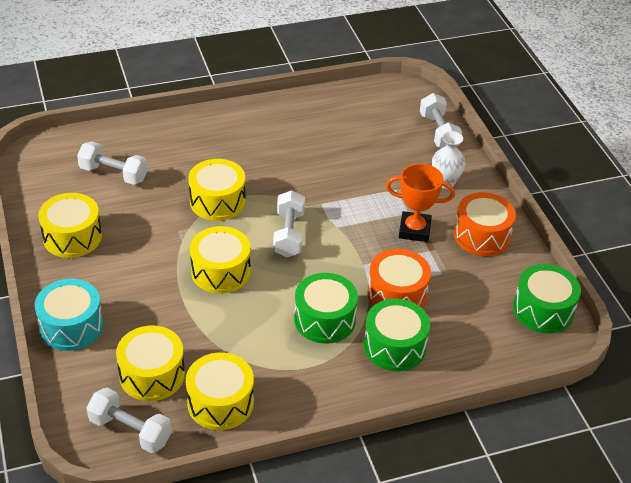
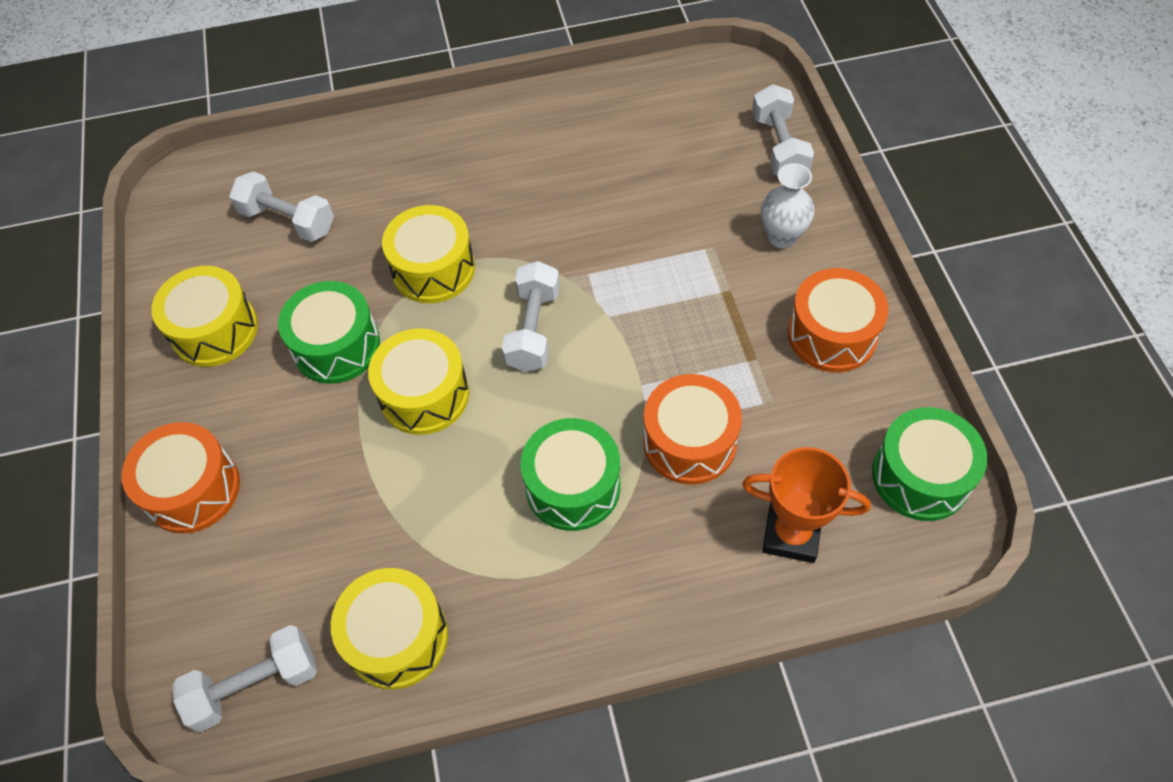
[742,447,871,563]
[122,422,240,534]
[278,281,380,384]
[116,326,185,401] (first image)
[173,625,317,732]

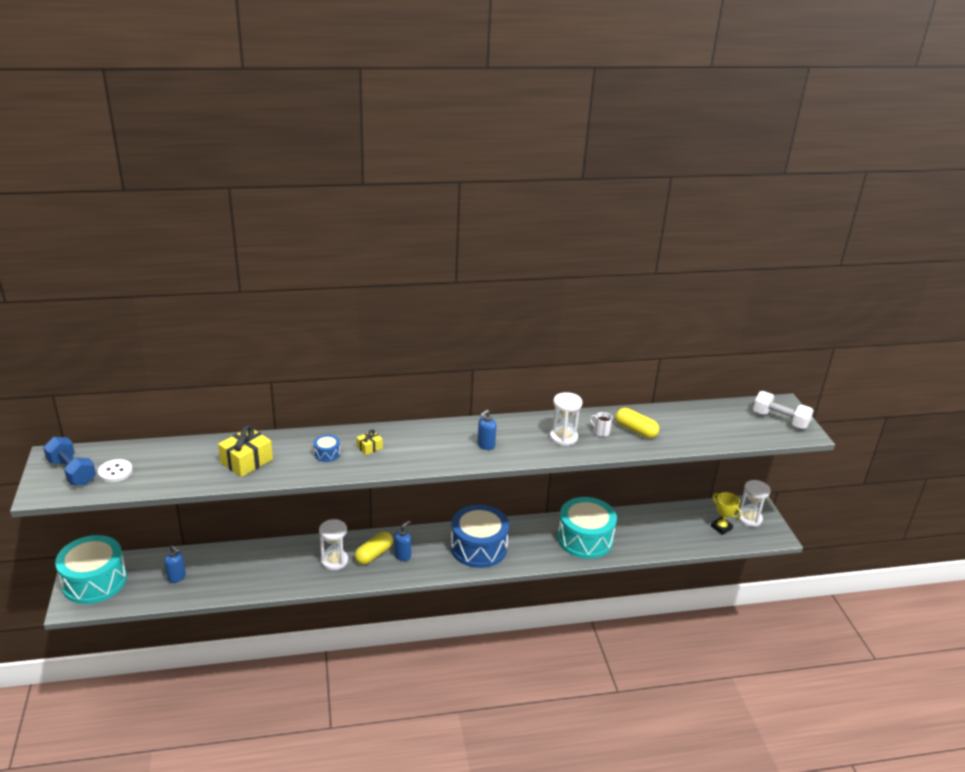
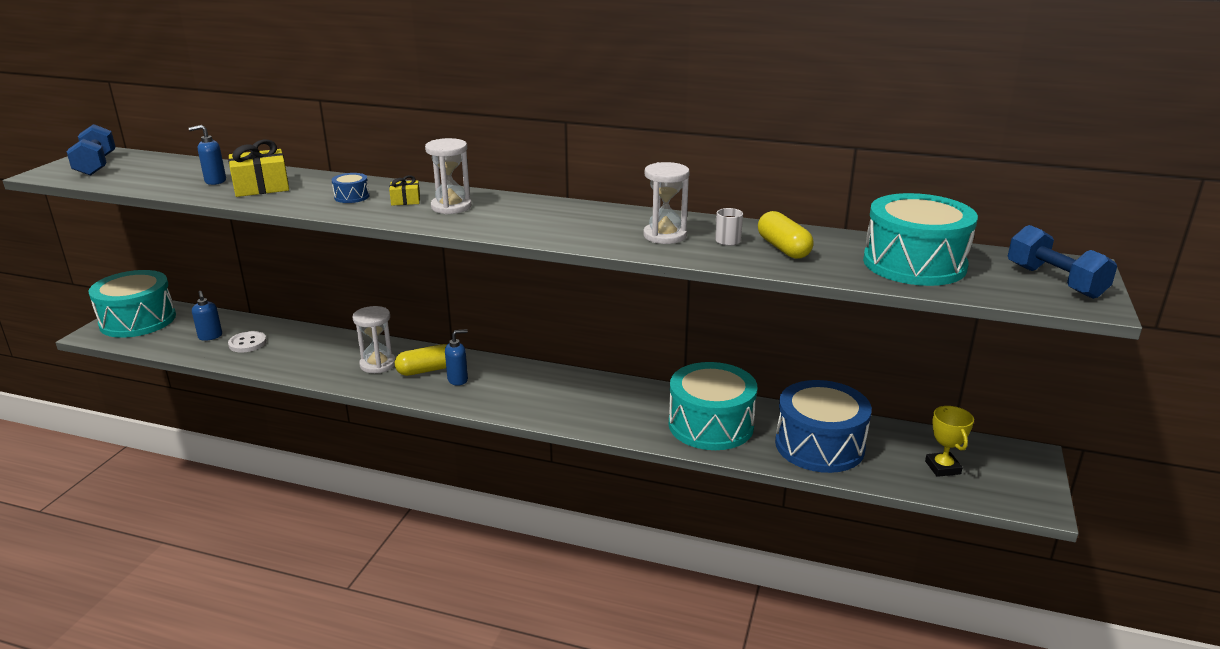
[1008,225,1117,299]
[189,125,226,185]
[228,331,267,352]
[425,138,472,214]
[775,380,872,473]
[863,193,978,286]

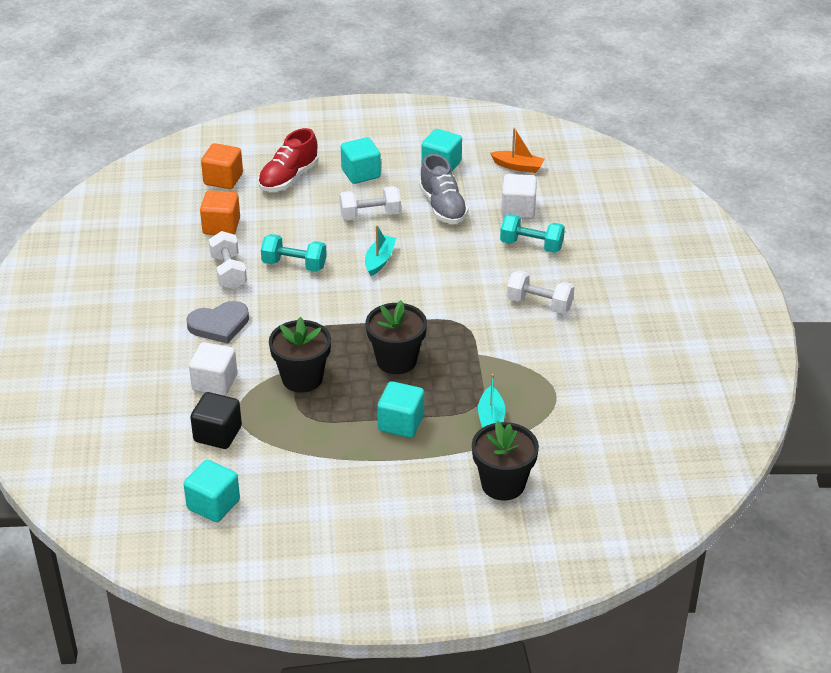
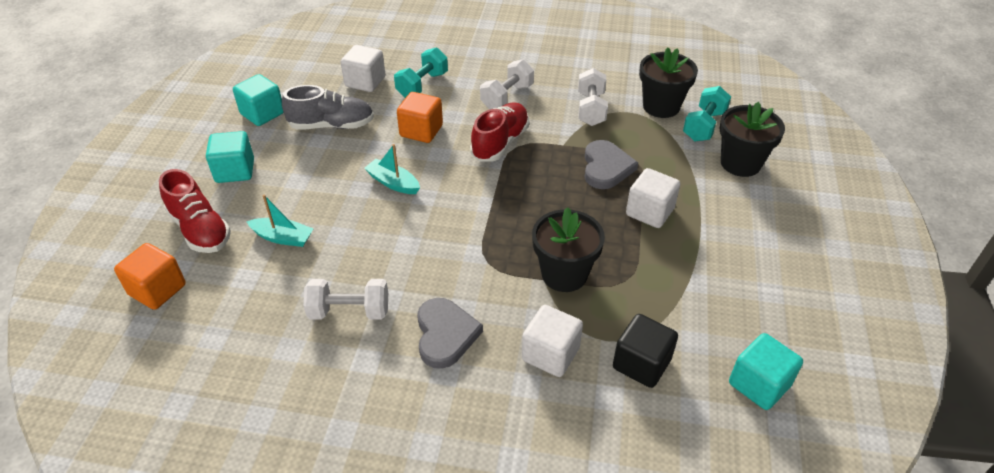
[490,128,544,173] (first image)
[578,68,608,126]
[397,92,443,143]
[683,86,731,141]
[639,47,698,118]
[246,194,314,247]
[626,168,680,228]
[470,102,529,162]
[585,140,638,189]

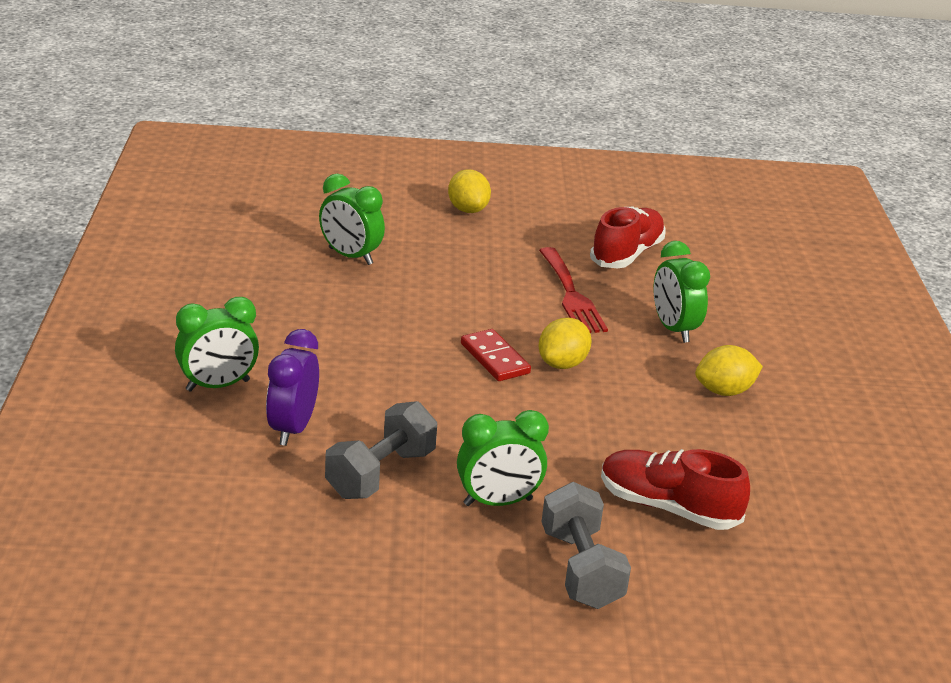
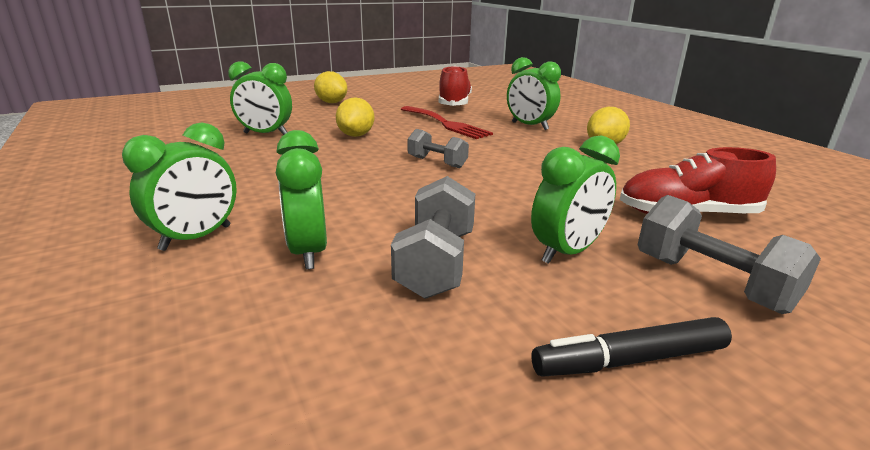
[336,97,374,137]
[276,130,327,269]
[407,129,469,168]
[531,317,732,377]

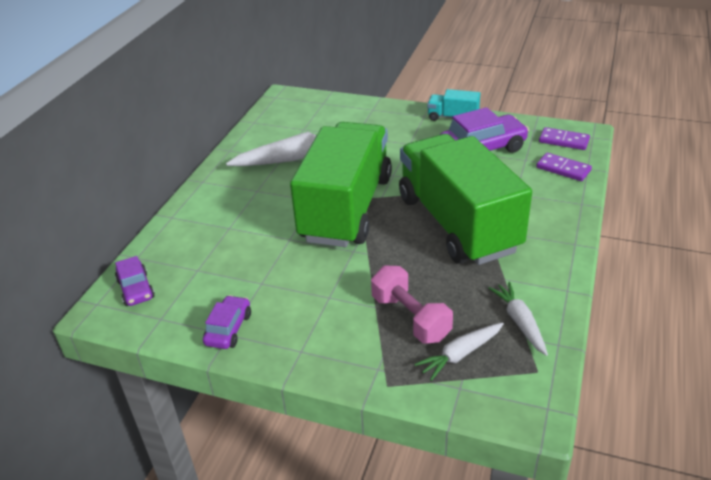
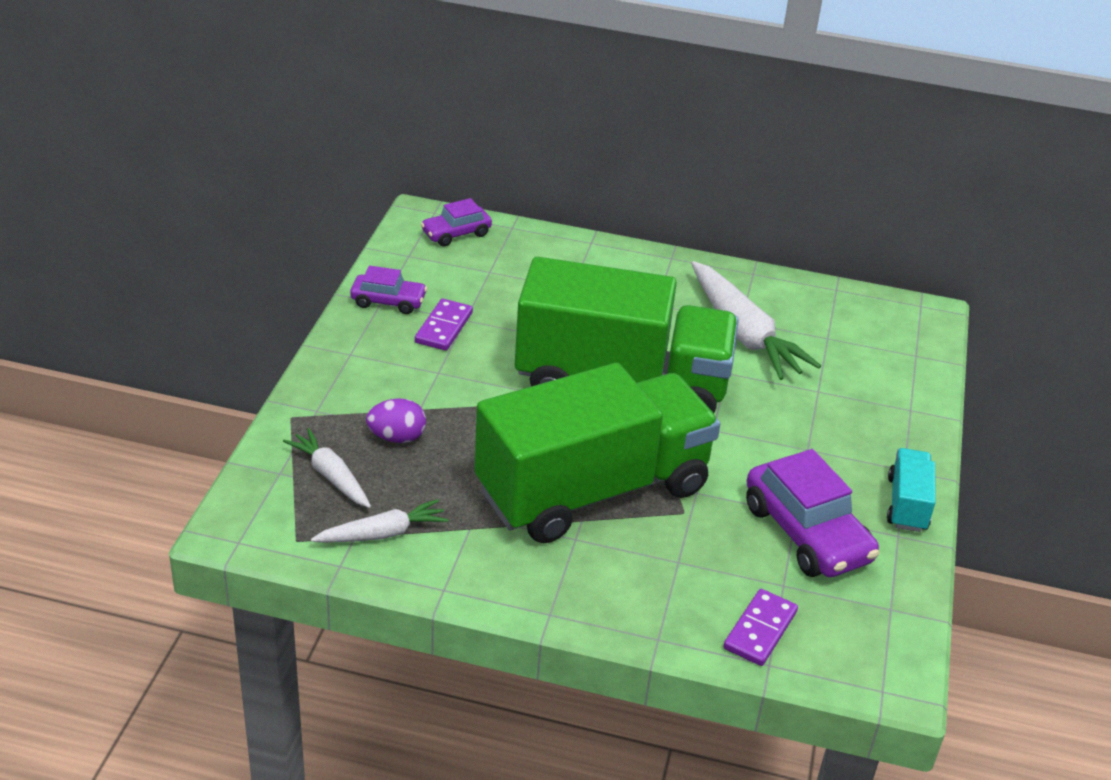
[415,299,473,351]
[366,398,426,443]

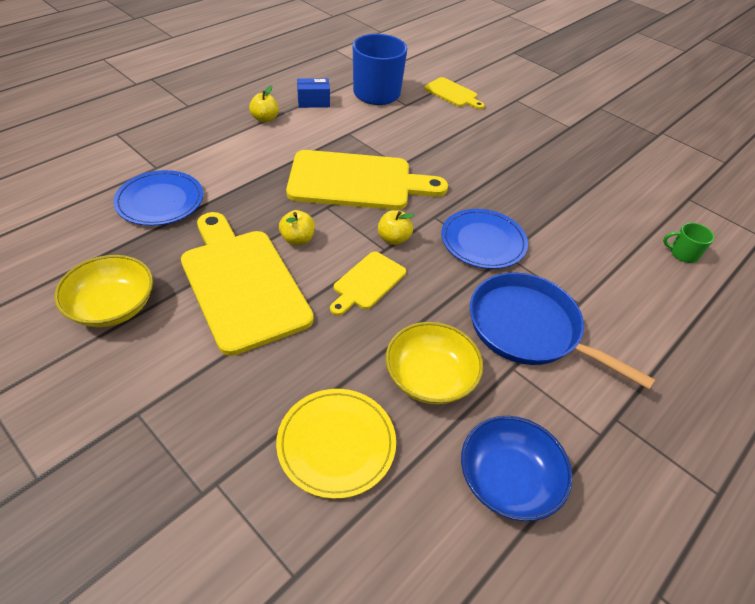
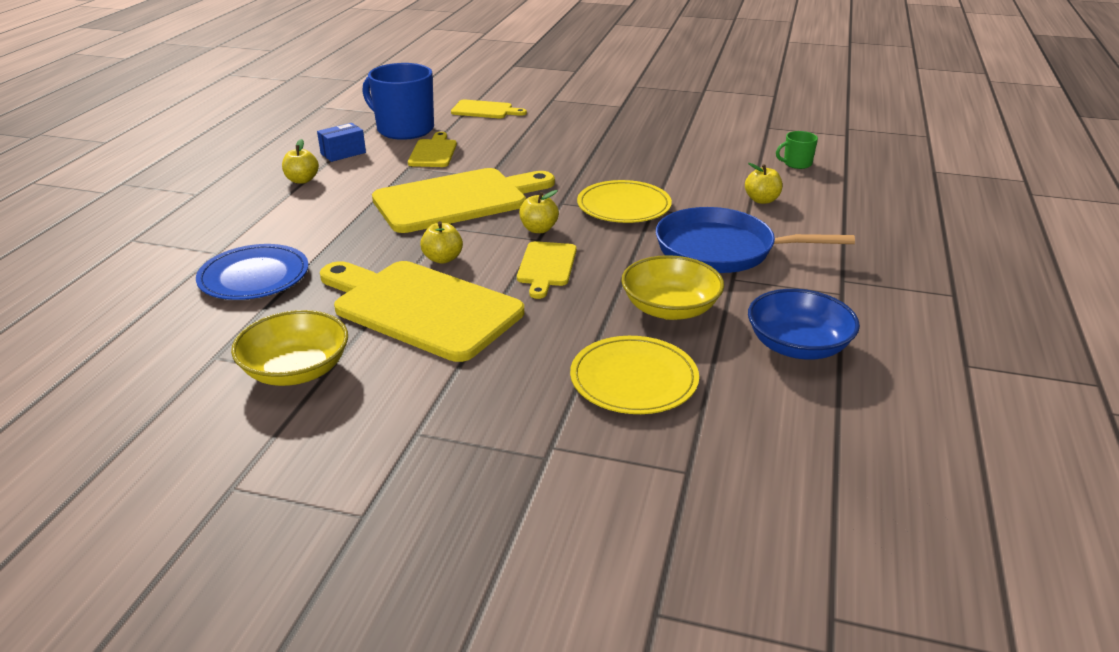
[577,180,672,223]
[408,132,457,167]
[745,163,782,204]

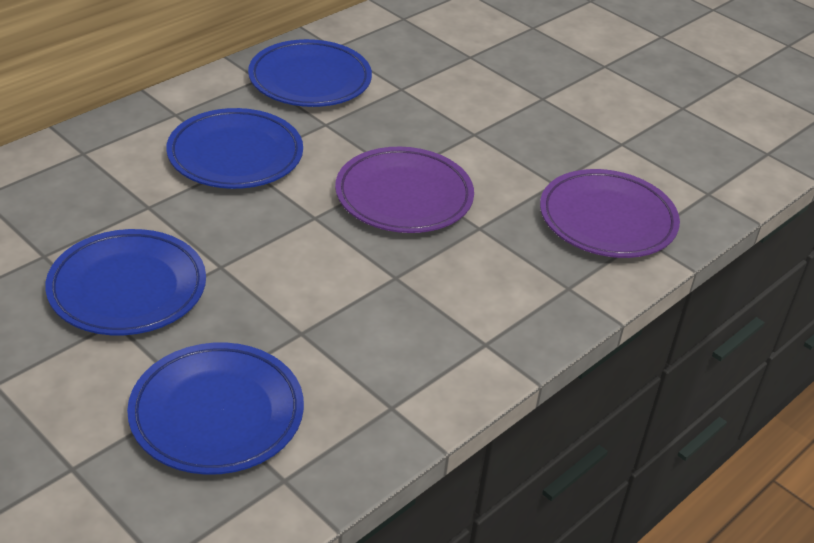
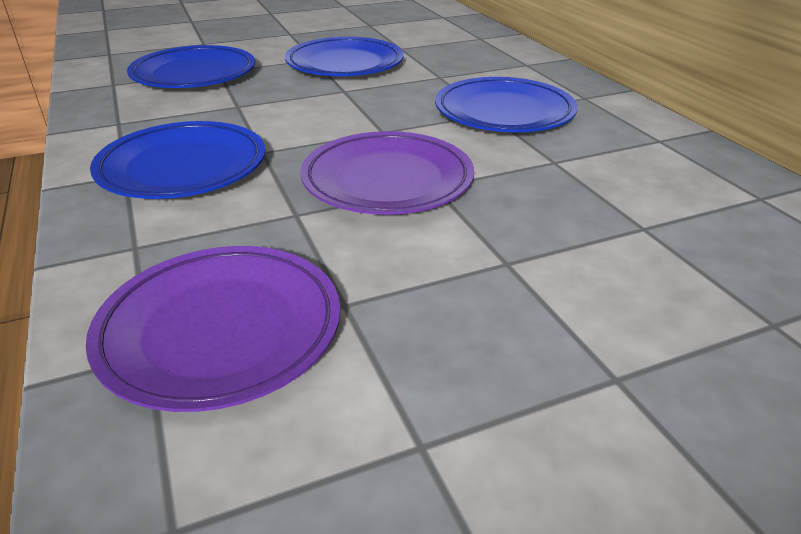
[90,121,265,199]

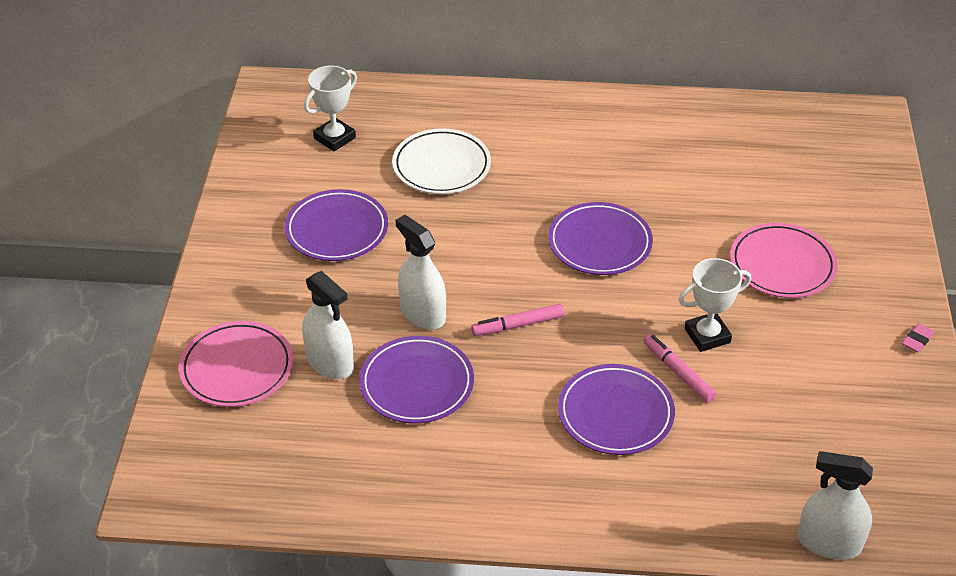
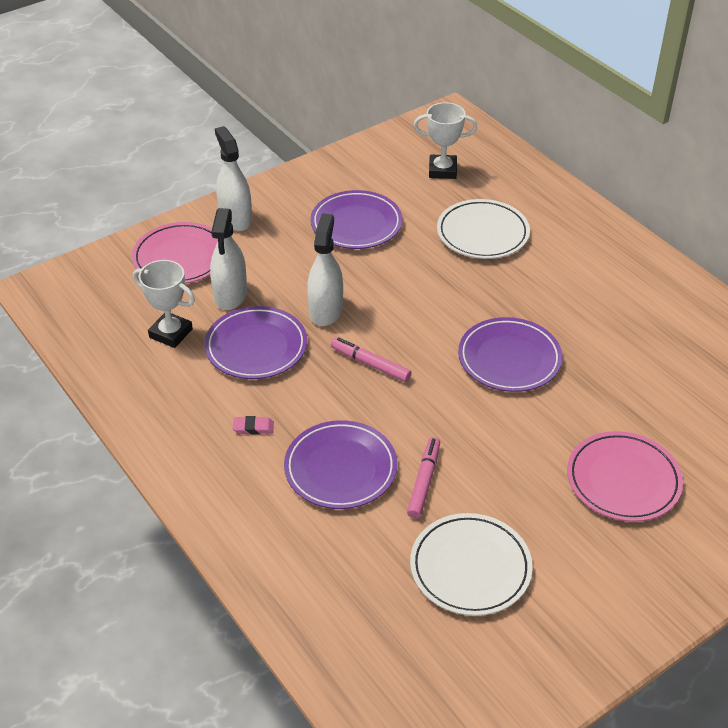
[133,260,195,348]
[233,416,274,435]
[215,126,252,231]
[410,513,533,616]

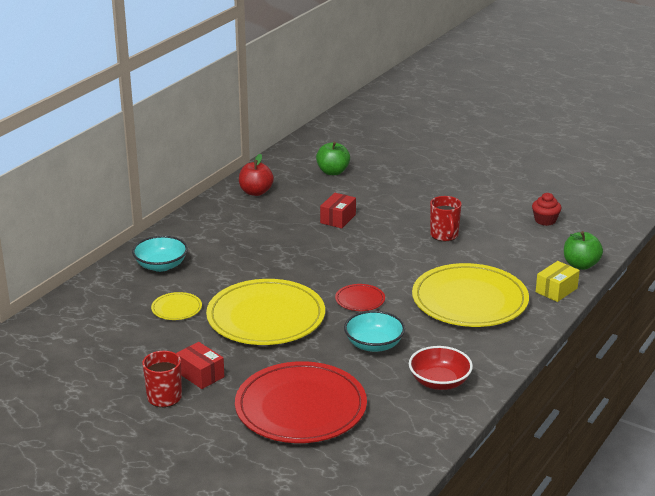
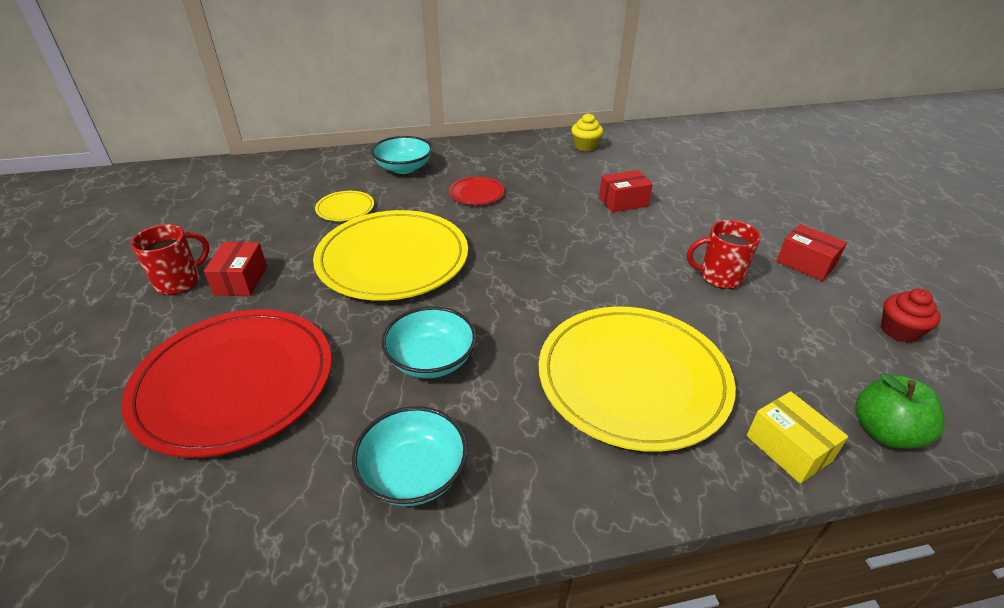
[316,142,350,175] (first image)
[571,113,603,151]
[687,220,761,289]
[747,391,848,484]
[449,177,504,205]
[352,406,468,506]
[777,224,847,281]

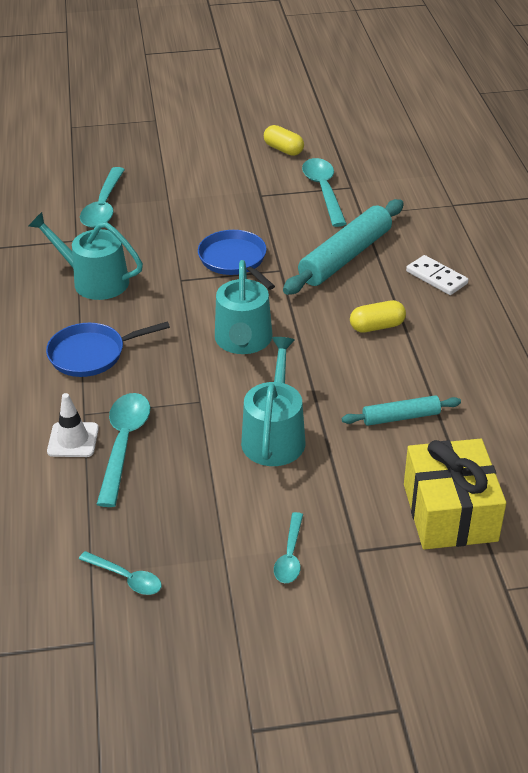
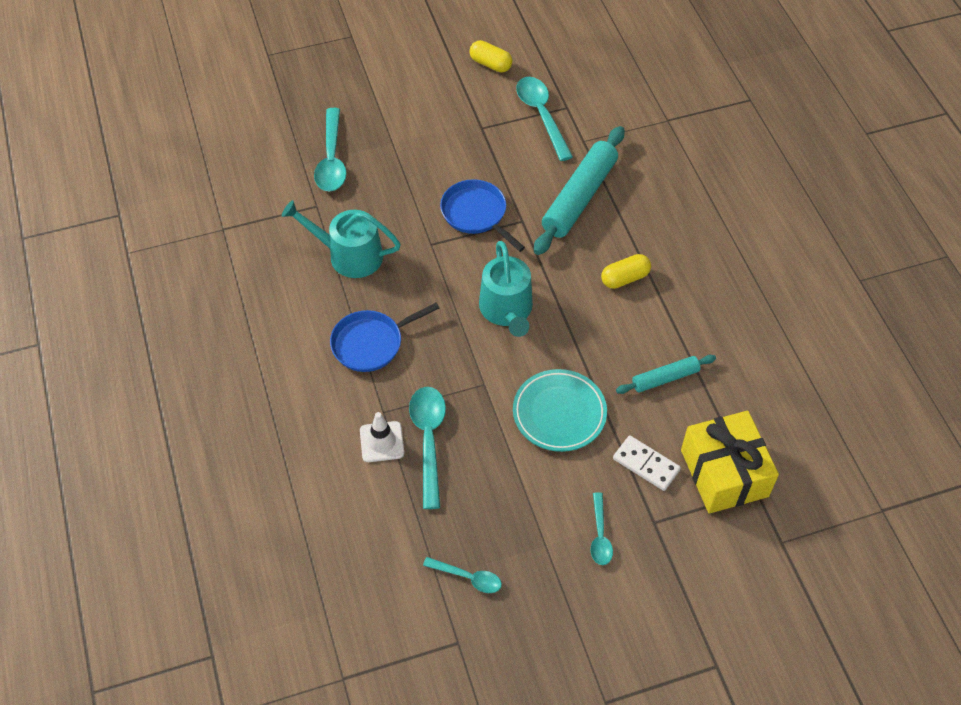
[613,435,681,491]
[513,369,607,452]

